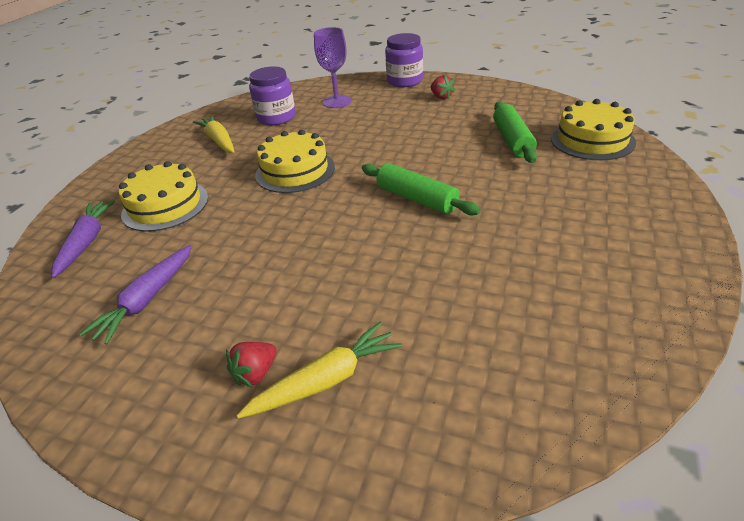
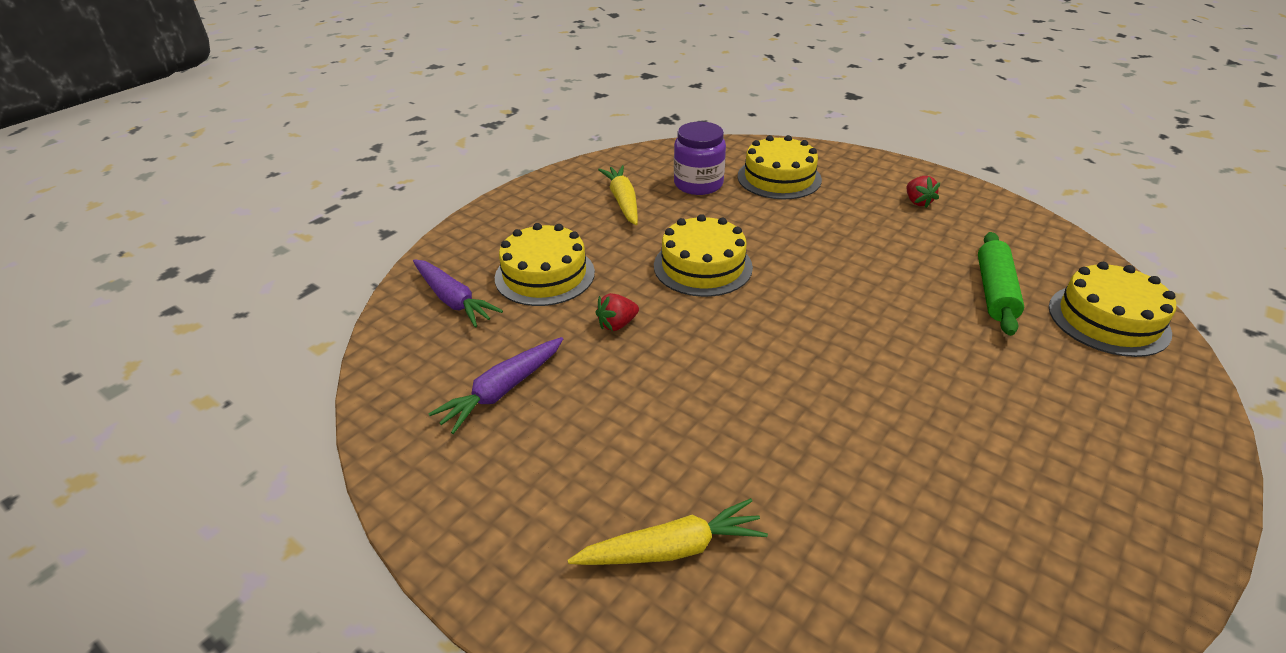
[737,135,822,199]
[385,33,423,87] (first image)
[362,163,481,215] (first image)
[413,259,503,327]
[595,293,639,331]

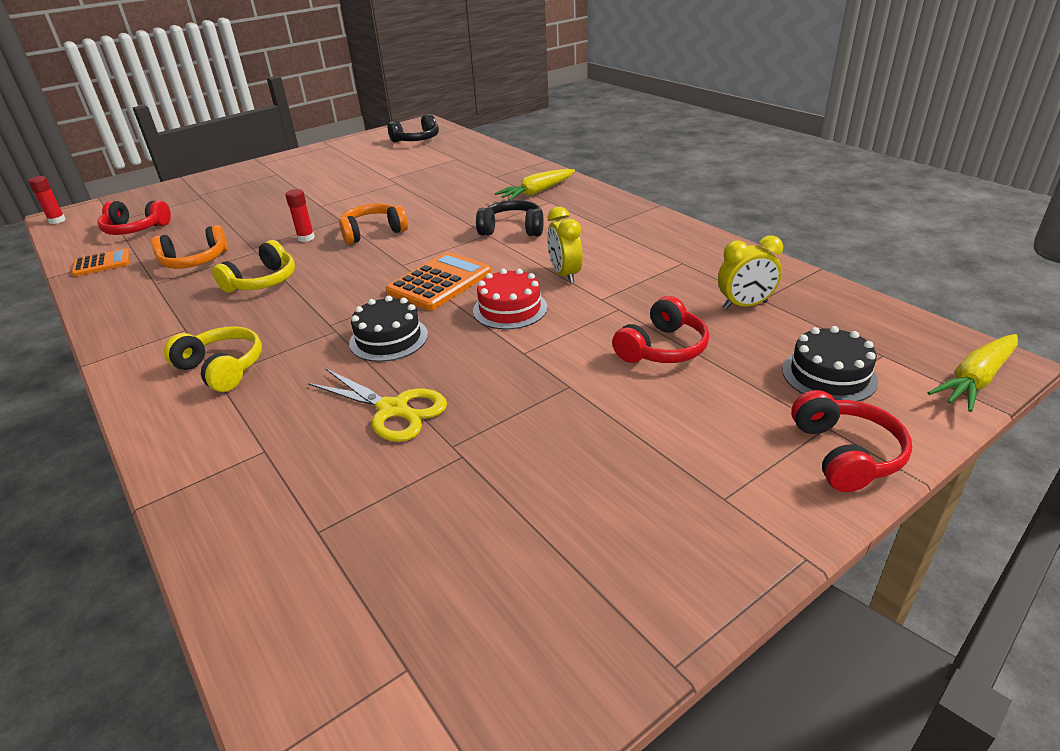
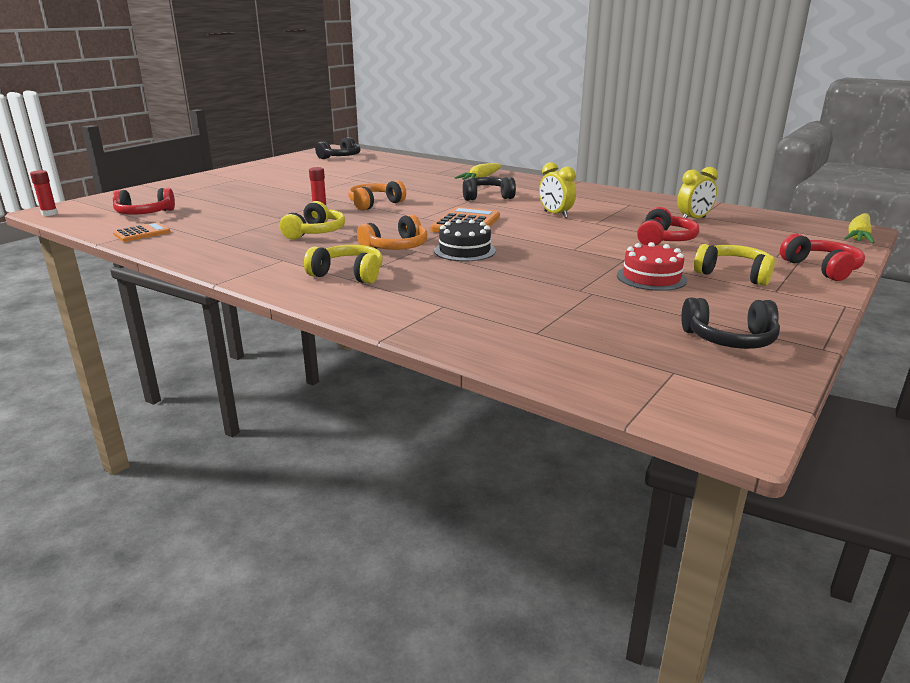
[357,214,428,250]
[617,242,687,291]
[782,326,878,402] (first image)
[308,369,447,442] (first image)
[694,244,775,286]
[681,298,780,349]

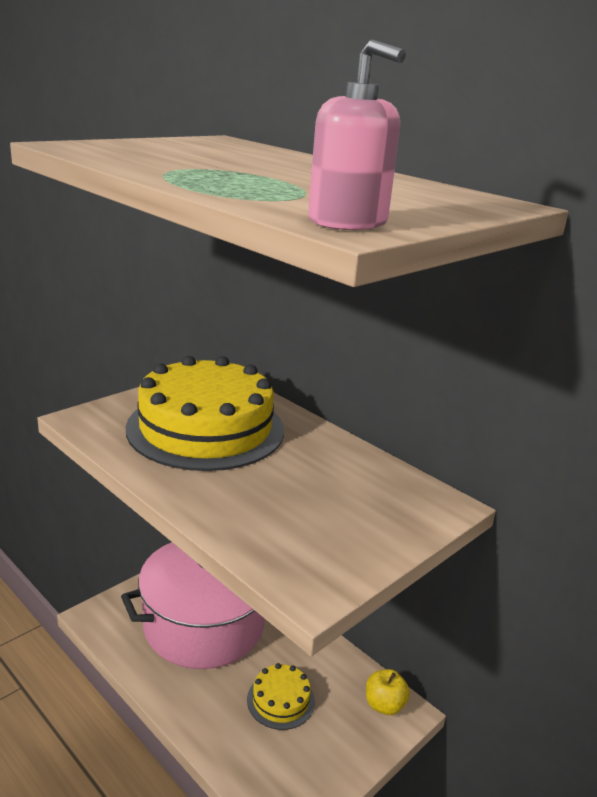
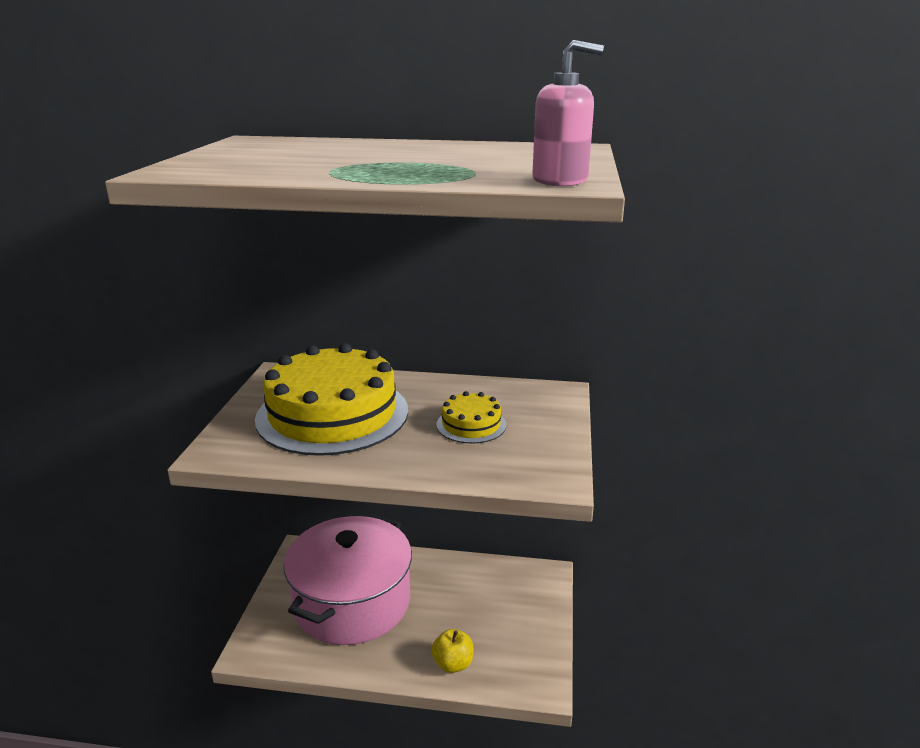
[436,391,506,444]
[431,629,474,673]

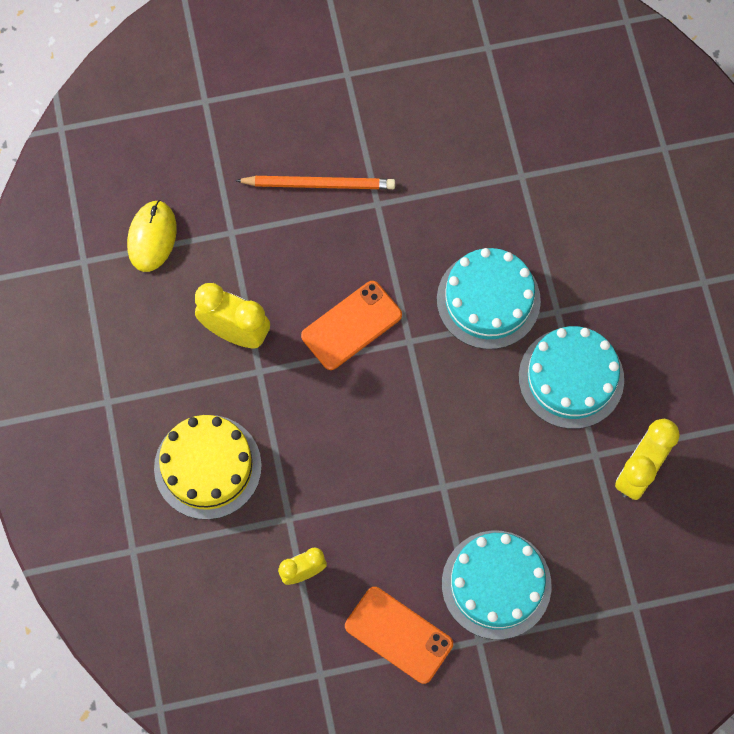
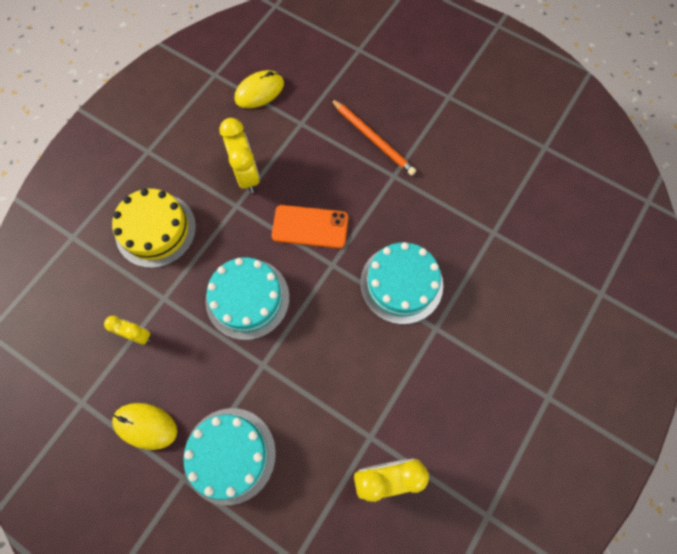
[206,257,289,340]
[112,403,177,450]

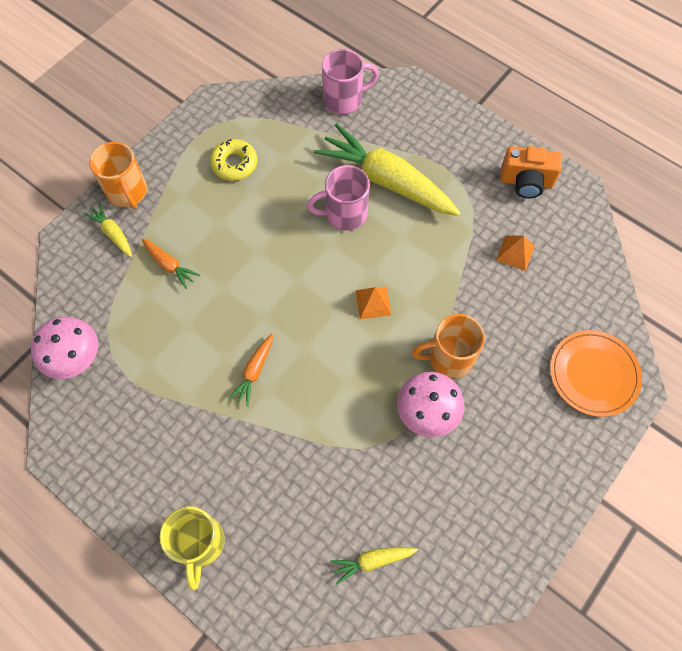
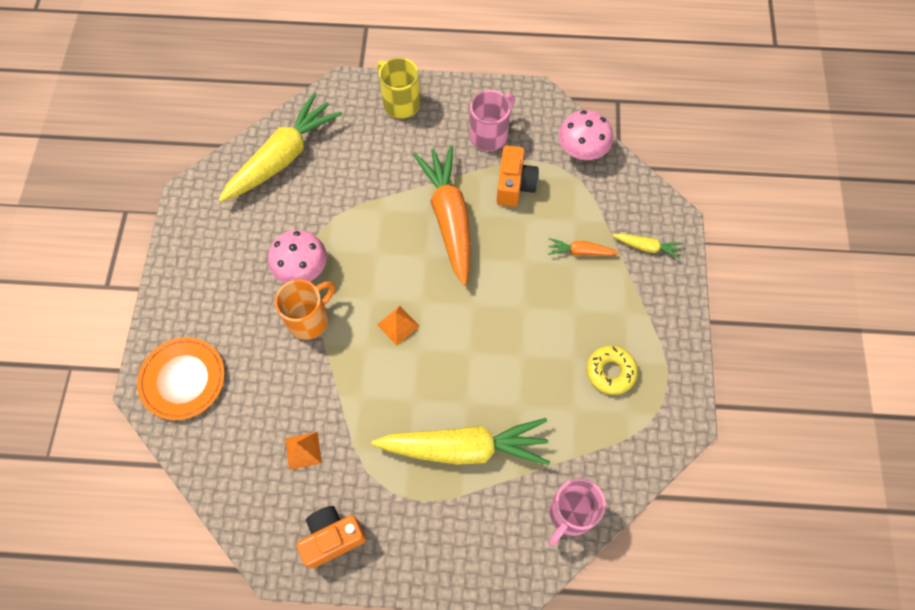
[89,142,147,209] (first image)
[470,90,515,151]
[413,145,471,286]
[219,93,342,202]
[496,145,539,207]

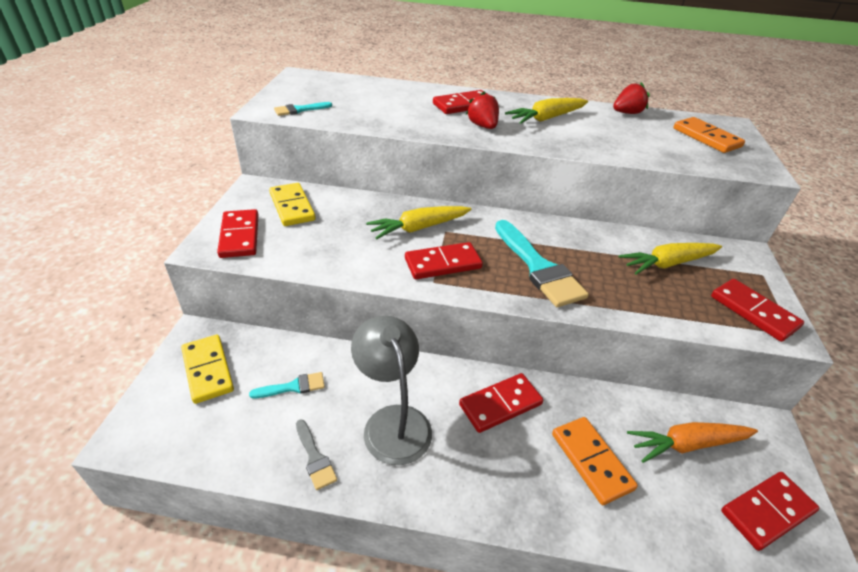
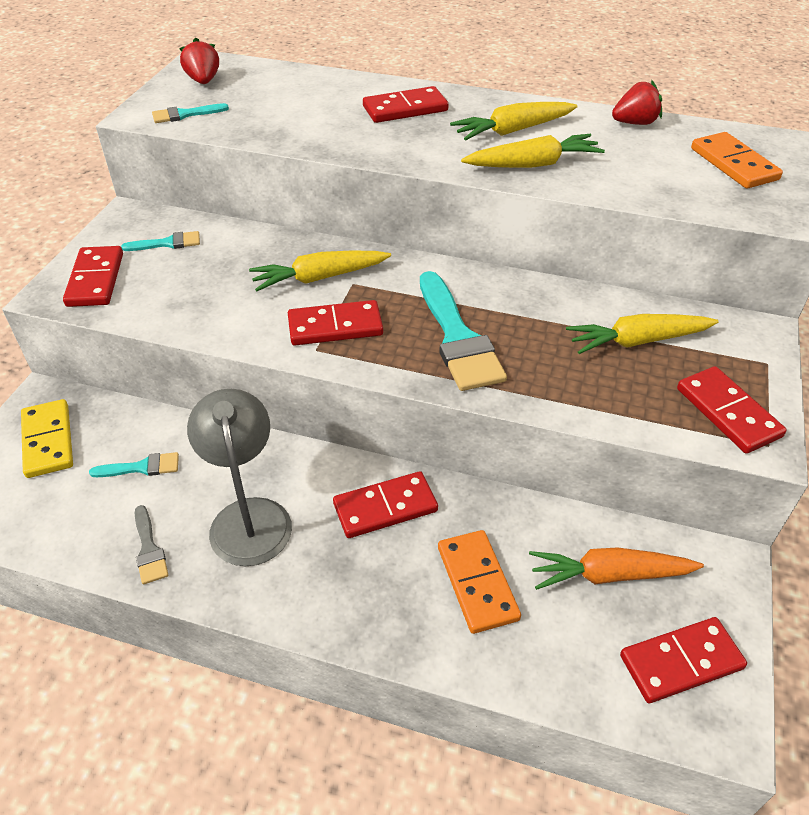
[179,37,219,84]
[121,231,200,251]
[461,134,605,168]

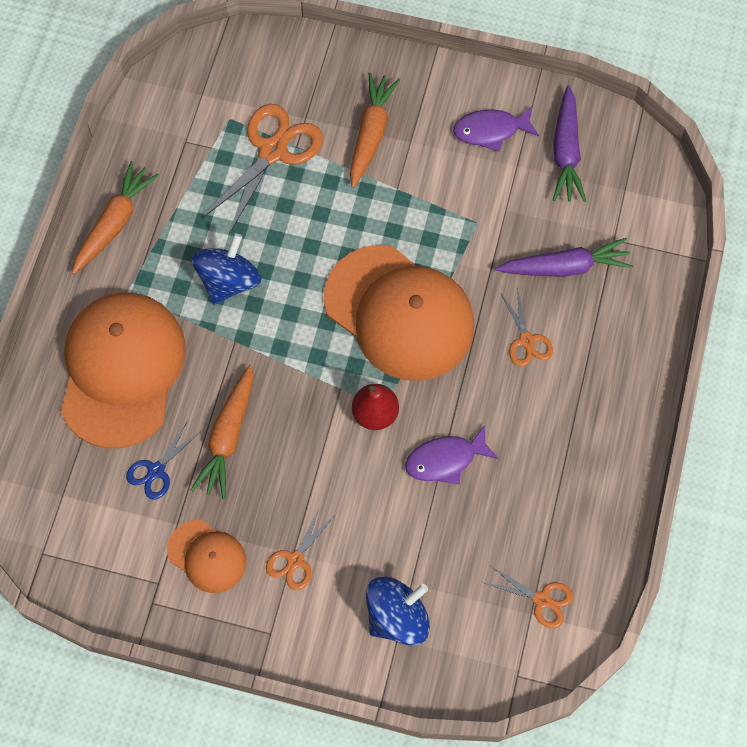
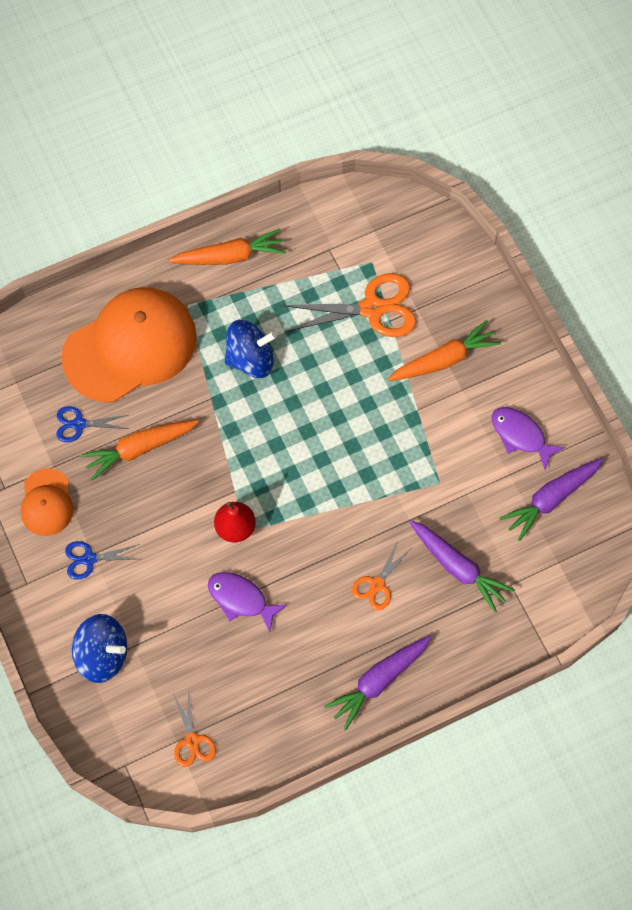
[324,245,474,381] (first image)
[65,541,140,580]
[324,635,432,730]

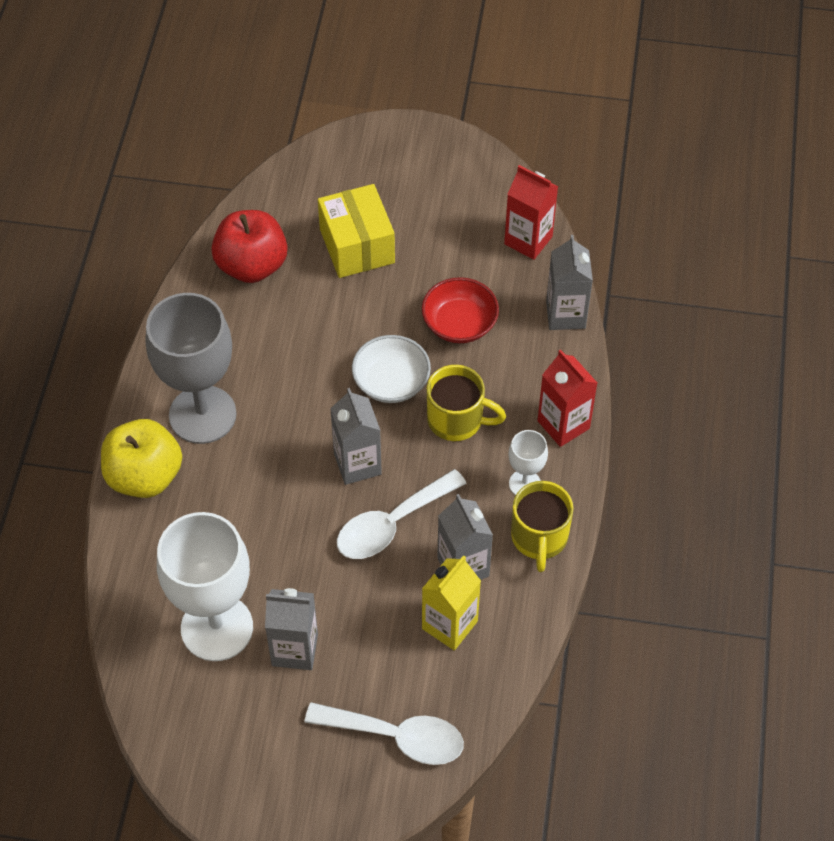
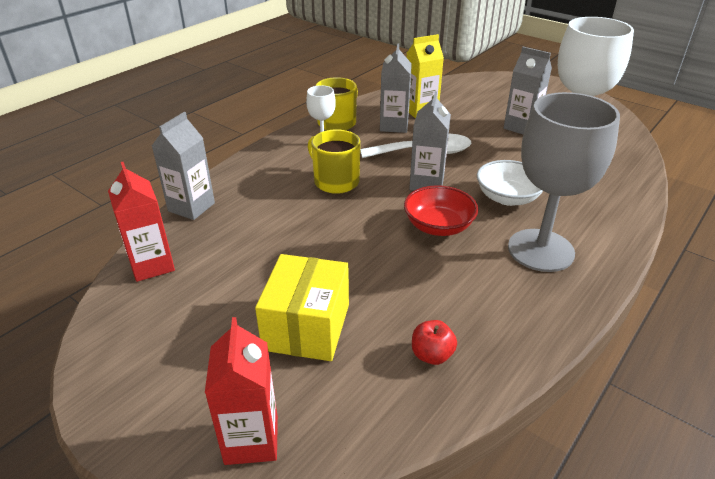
[412,320,457,365]
[404,185,478,236]
[477,160,543,206]
[205,317,278,465]
[101,419,182,498] (first image)
[304,702,464,765] (first image)

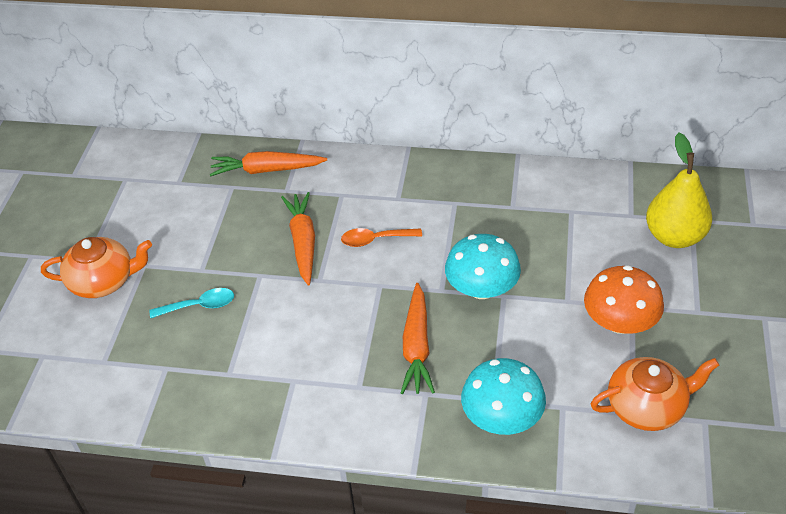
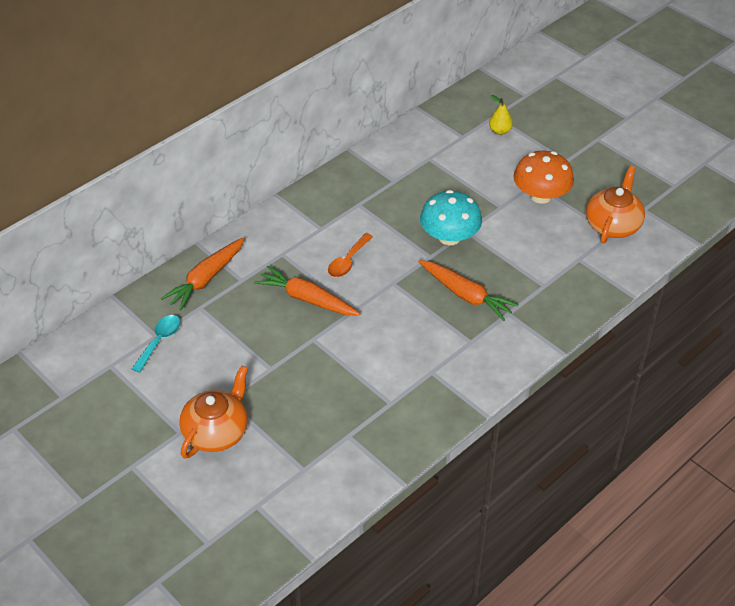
[489,95,513,135]
[132,315,180,373]
[461,358,546,435] (first image)

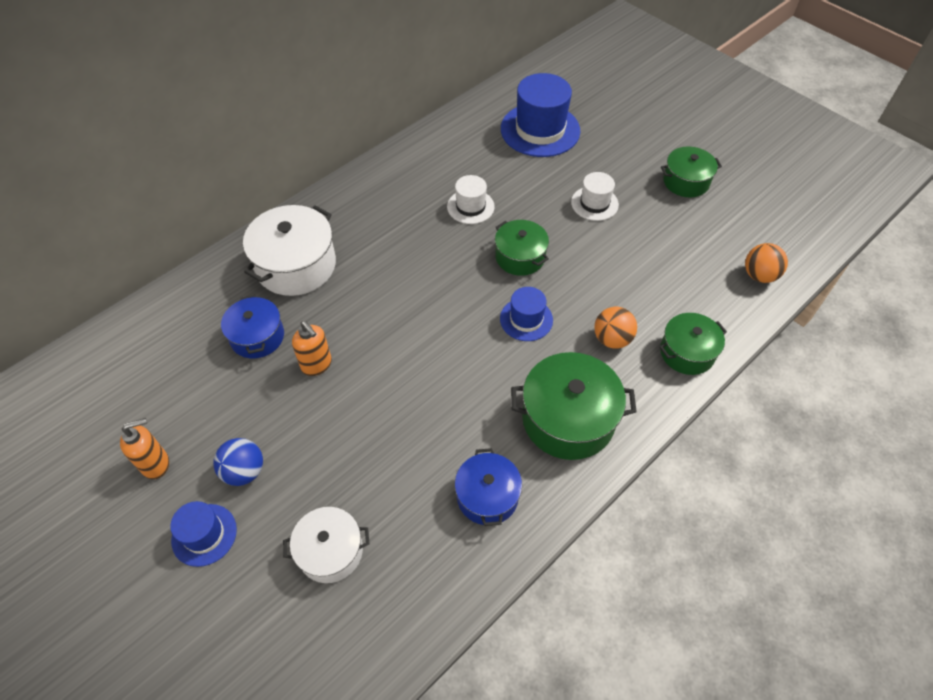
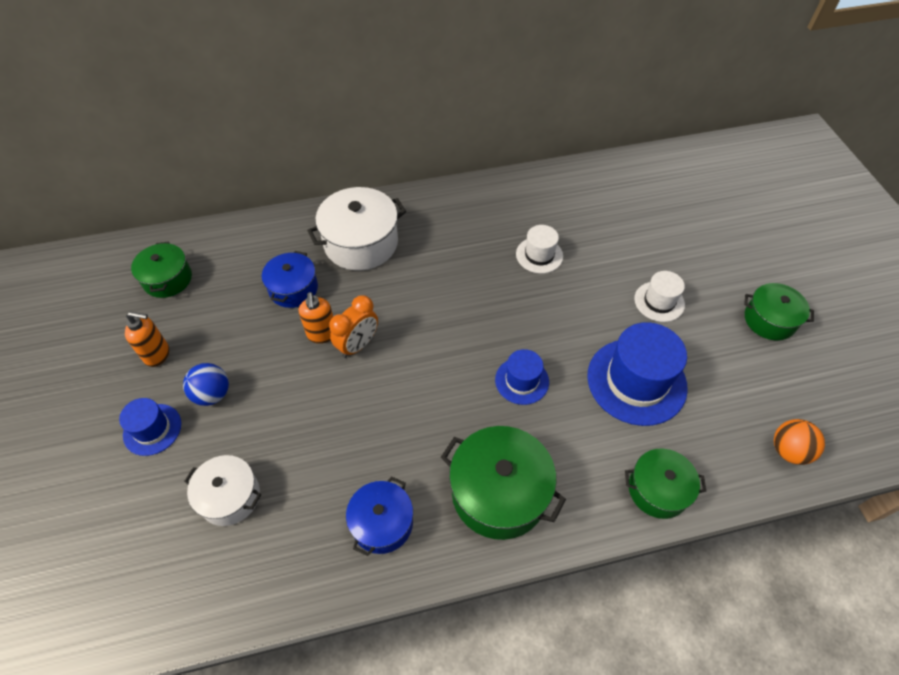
[587,322,688,426]
[131,242,192,298]
[594,307,637,349] (first image)
[329,295,378,358]

